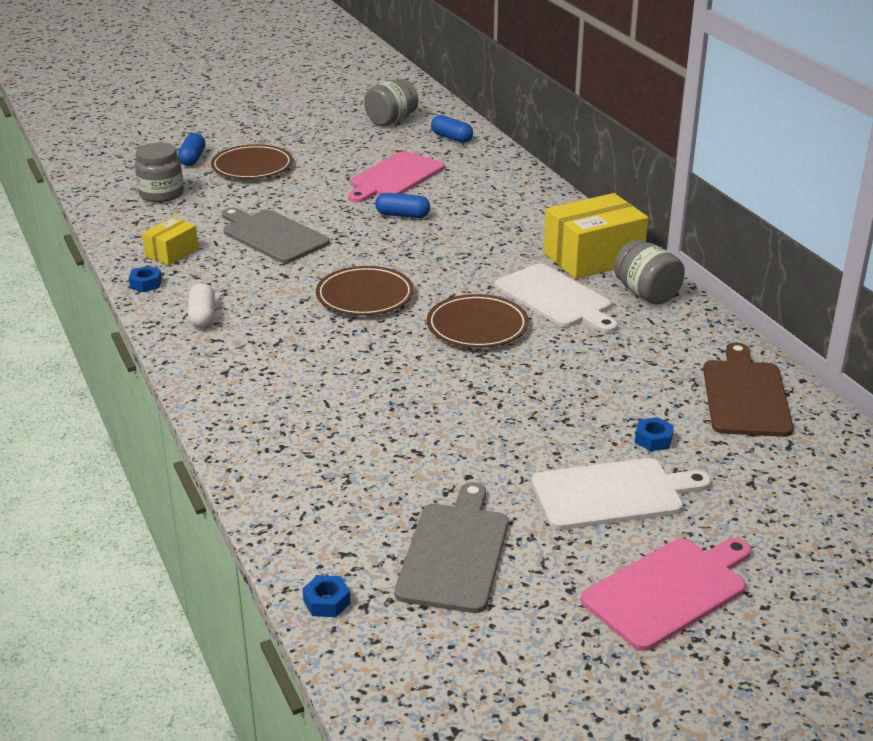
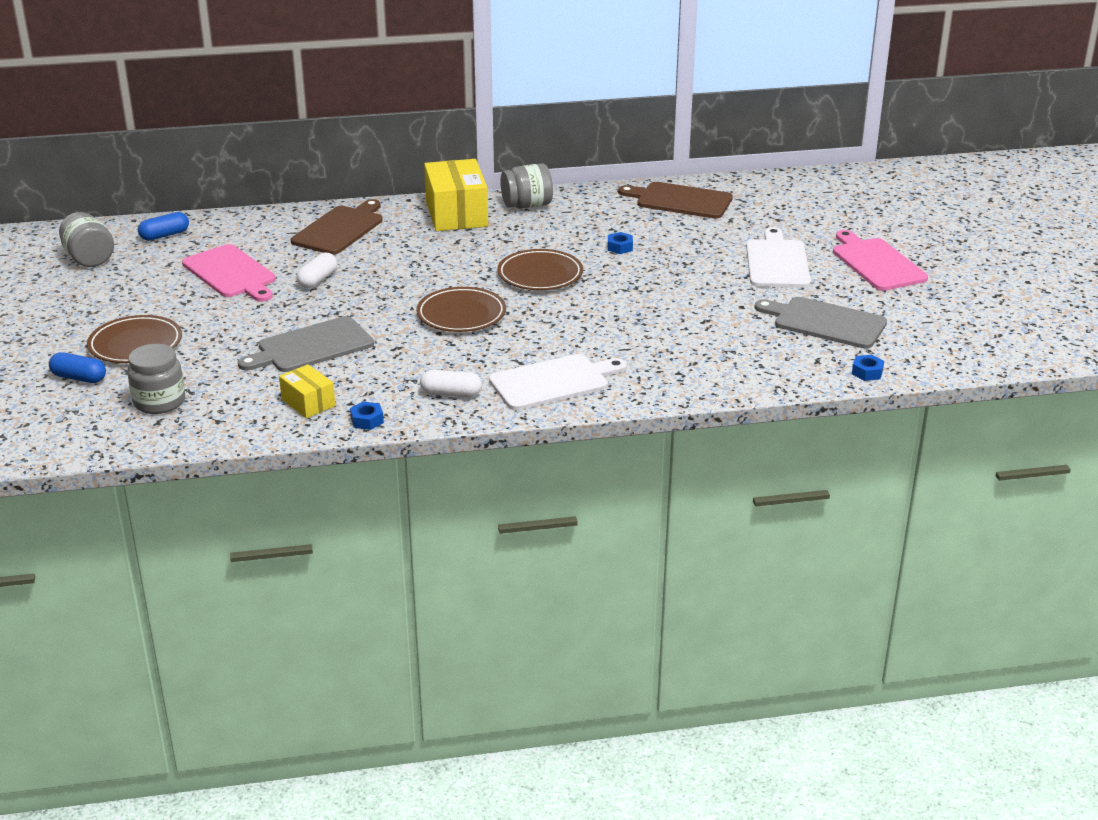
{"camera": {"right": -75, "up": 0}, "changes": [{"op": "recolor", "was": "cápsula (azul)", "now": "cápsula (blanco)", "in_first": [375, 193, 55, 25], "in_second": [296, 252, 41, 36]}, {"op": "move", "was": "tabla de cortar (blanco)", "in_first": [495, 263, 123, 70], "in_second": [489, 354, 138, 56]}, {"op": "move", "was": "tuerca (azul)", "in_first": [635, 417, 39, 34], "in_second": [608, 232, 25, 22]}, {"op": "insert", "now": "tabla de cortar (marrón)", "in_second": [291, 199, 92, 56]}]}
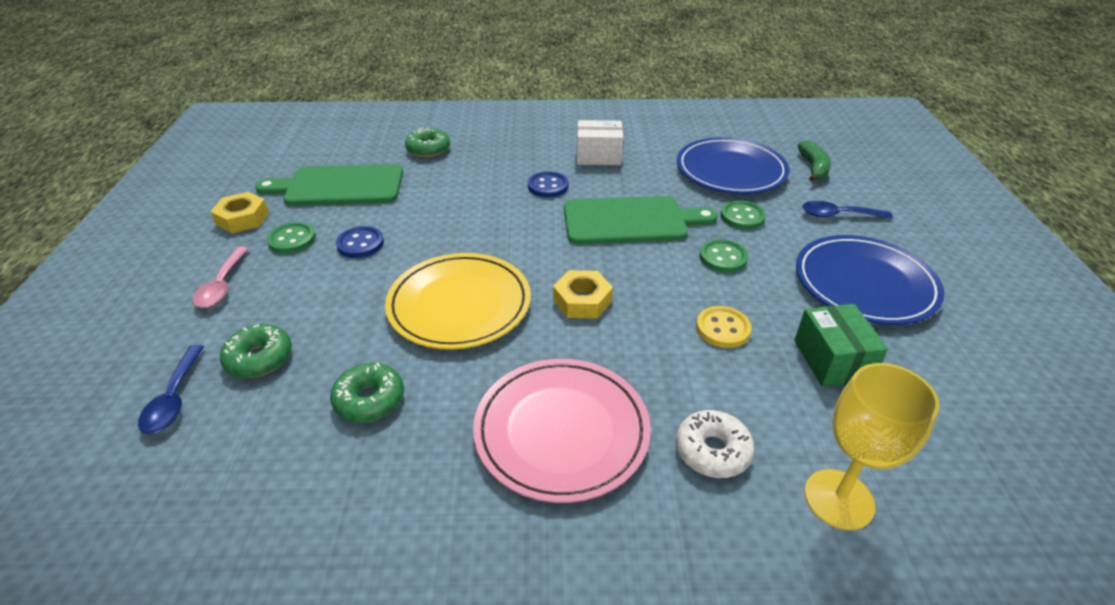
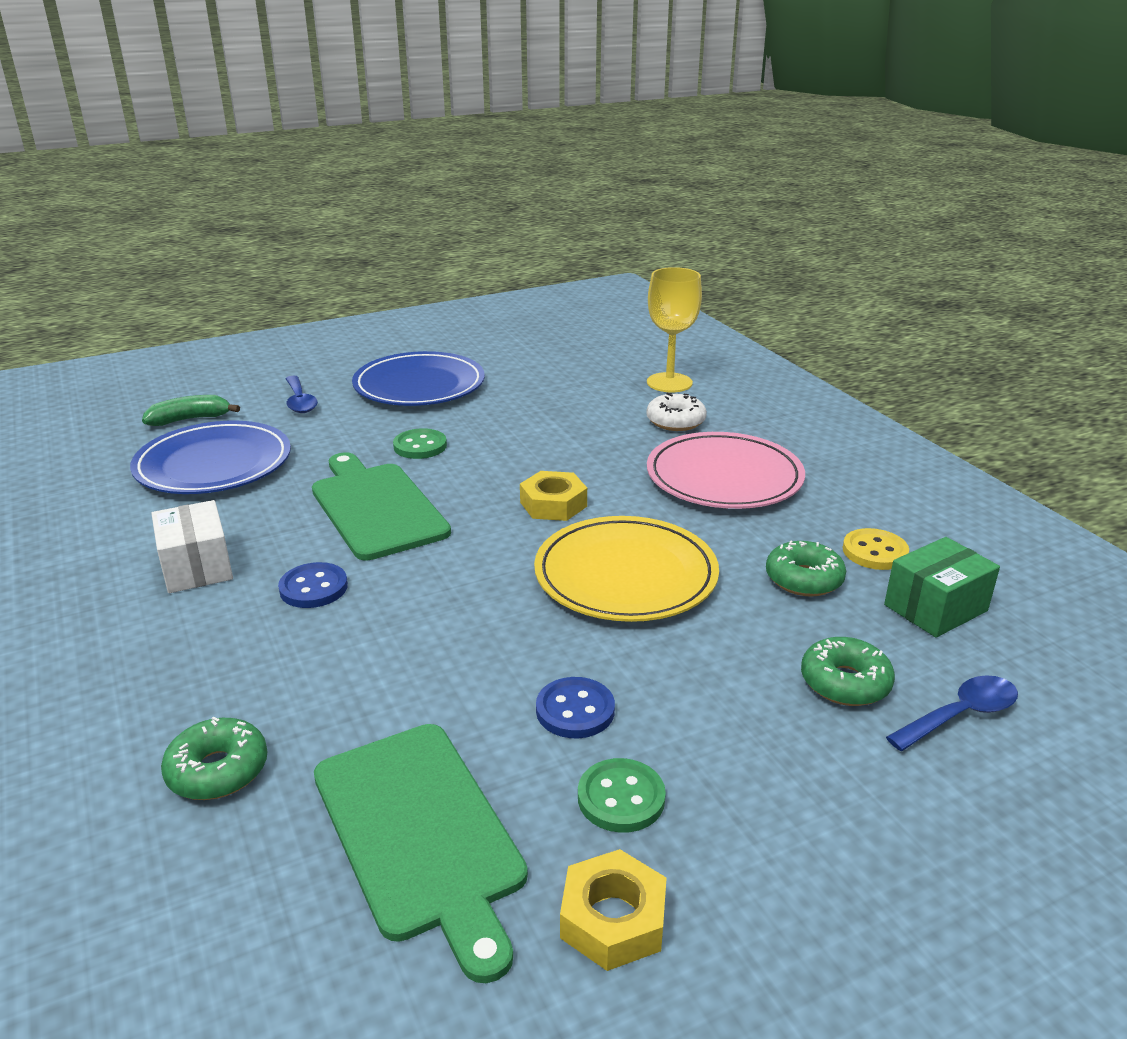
{"camera": {"right": -115, "up": -10}, "changes": [{"op": "delete", "was": "cuchara (rosa)", "in_first": [193, 247, 55, 61]}, {"op": "move", "was": "botón (amarillo)", "in_first": [696, 306, 56, 42], "in_second": [843, 528, 66, 42]}, {"op": "delete", "was": "botón (verde)", "in_first": [721, 200, 45, 30]}, {"op": "move", "was": "caja (verde)", "in_first": [794, 304, 94, 83], "in_second": [884, 537, 116, 100]}]}
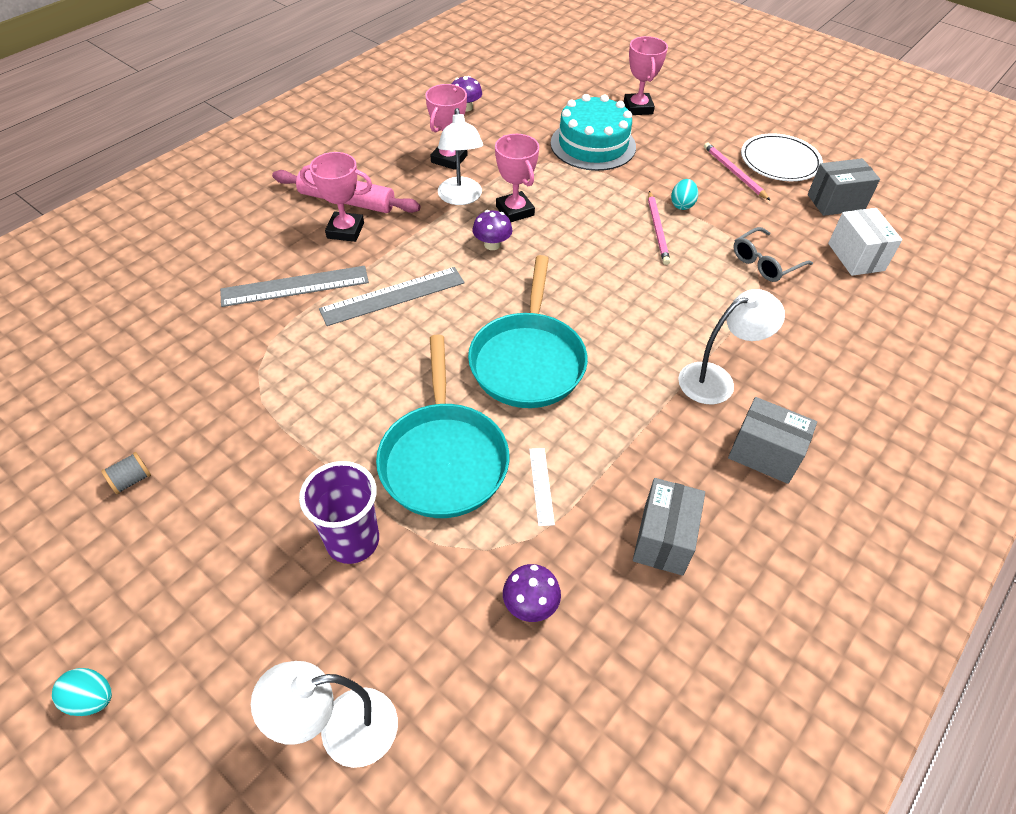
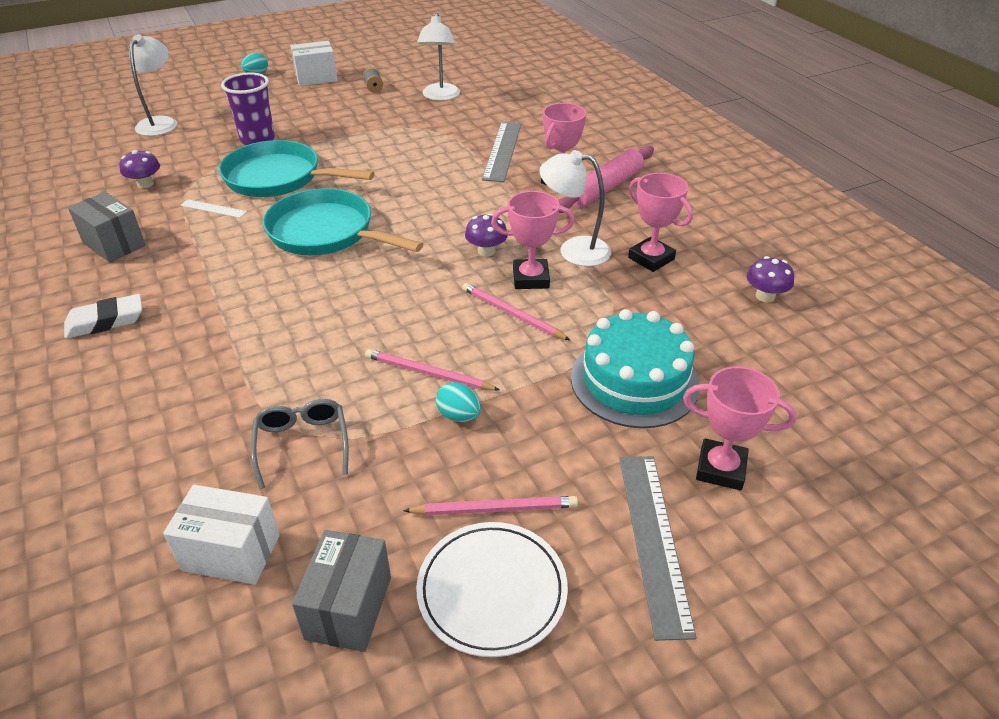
{"camera": {"right": 115, "up": -10}, "changes": [{"op": "move", "was": "regla (gris)", "in_first": [319, 267, 145, 59], "in_second": [619, 456, 78, 185]}, {"op": "move", "was": "lámpara (blanco)", "in_first": [678, 289, 107, 115], "in_second": [417, 13, 43, 88]}, {"op": "replace", "was": "caja (gris)", "now": "goma de borrar (blanco)", "in_first": [728, 397, 89, 87], "in_second": [64, 294, 78, 45]}, {"op": "insert", "now": "caja (blanco)", "in_second": [290, 41, 48, 45]}, {"op": "insert", "now": "lápiz (rosa)", "in_second": [462, 283, 108, 57]}]}
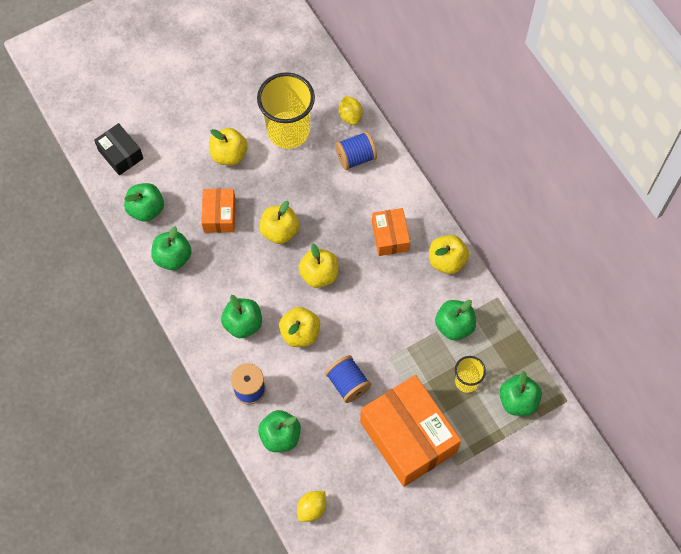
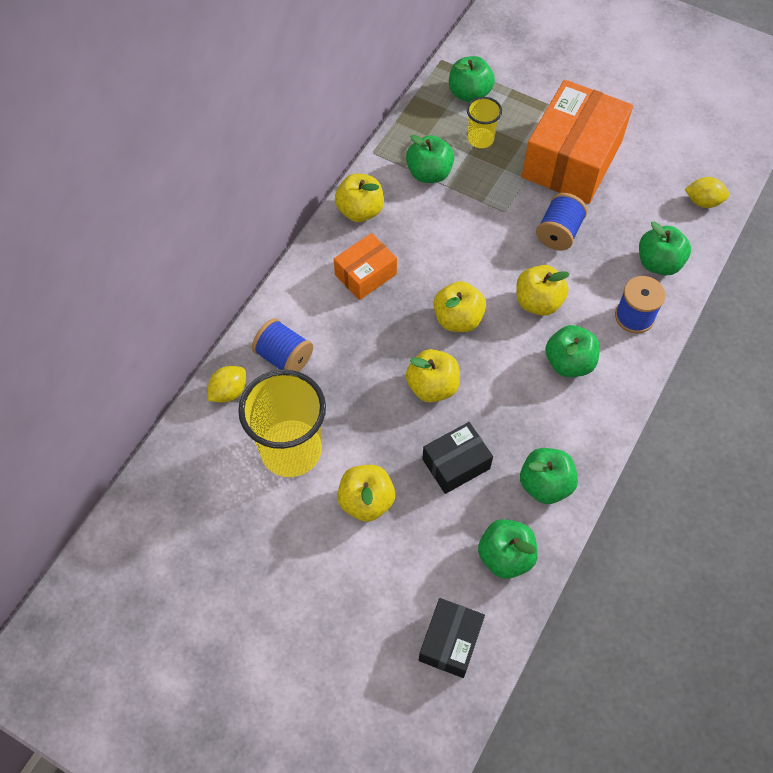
{"camera": {"right": -120, "up": -5}, "changes": [{"op": "recolor", "was": "caja (naranja)", "now": "caja (negro)", "in_first": [201, 189, 34, 44], "in_second": [422, 422, 71, 72]}]}
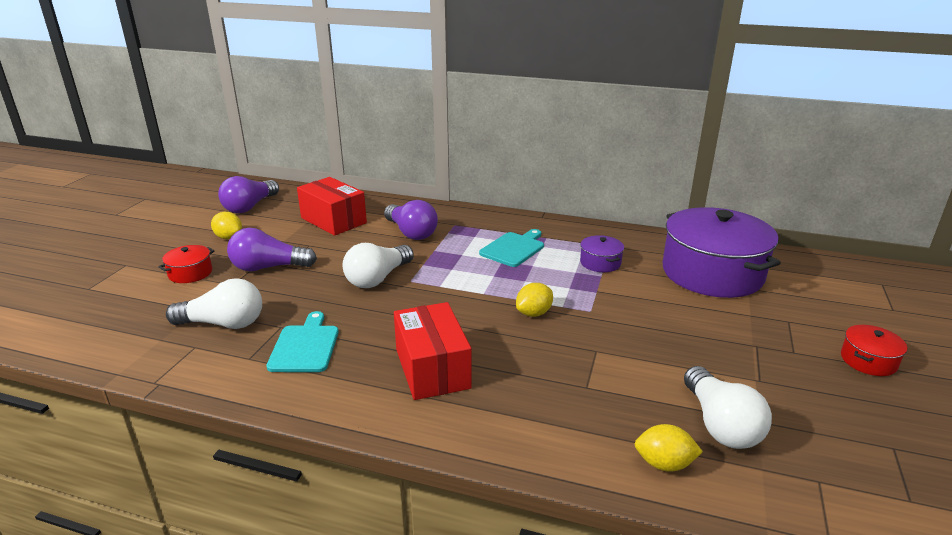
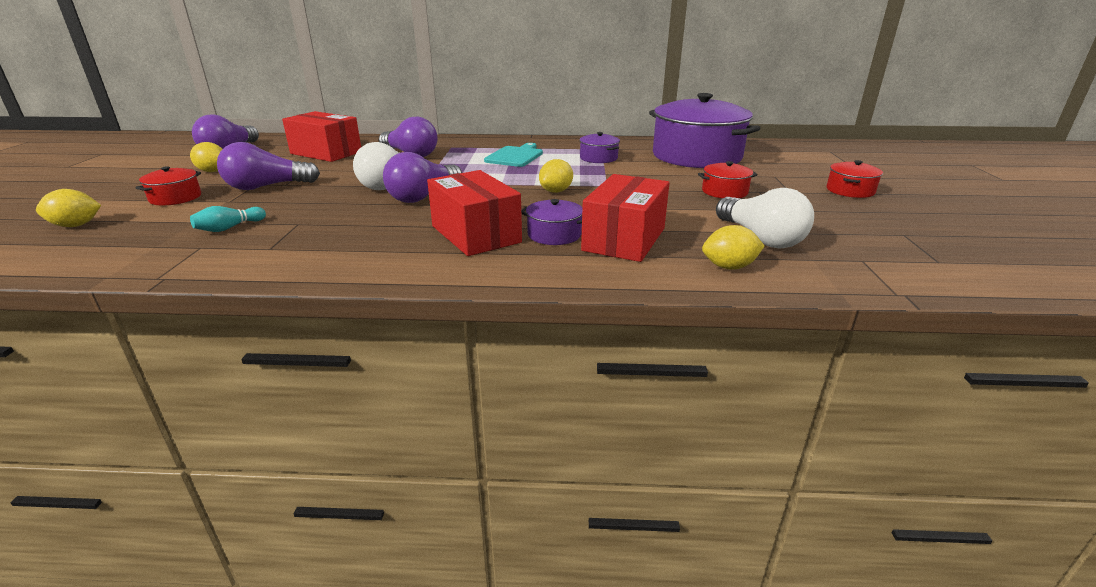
{"camera": {"right": -15, "up": 0}, "changes": [{"op": "replace", "was": "bombilla (blanco)", "now": "bolo (turquesa)", "in_first": [166, 278, 96, 51], "in_second": [190, 206, 76, 26]}, {"op": "delete", "was": "tabla de cortar (turquesa)", "in_first": [267, 311, 72, 61]}, {"op": "insert", "now": "limón (amarillo)", "in_second": [36, 189, 65, 38]}, {"op": "insert", "now": "bombilla (morado)", "in_second": [383, 152, 79, 51]}, {"op": "insert", "now": "olla (morado)", "in_second": [521, 199, 61, 46]}, {"op": "insert", "now": "caja (rojo)", "in_second": [581, 174, 88, 88]}, {"op": "insert", "now": "olla (rojo)", "in_second": [698, 161, 60, 37]}]}
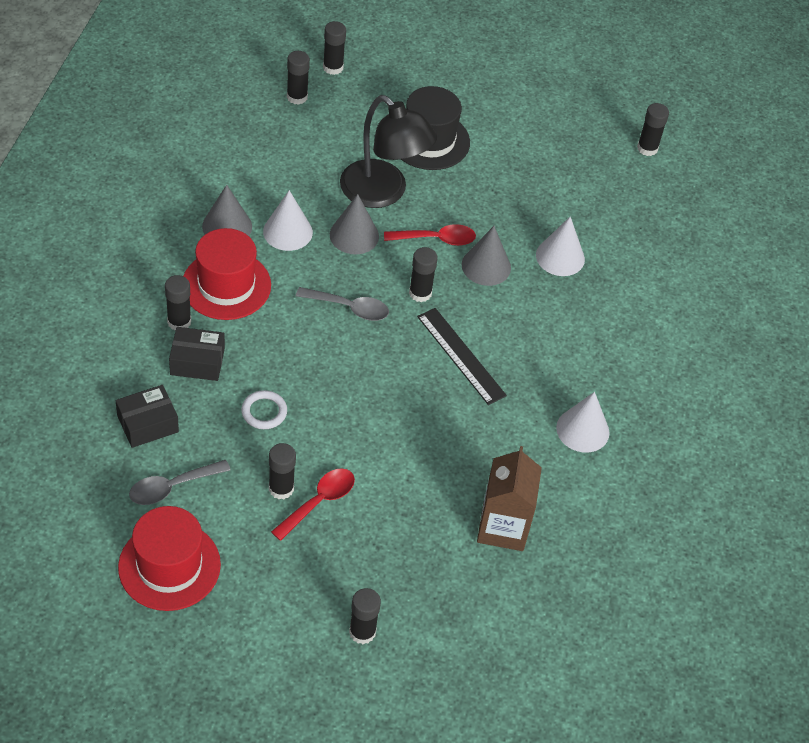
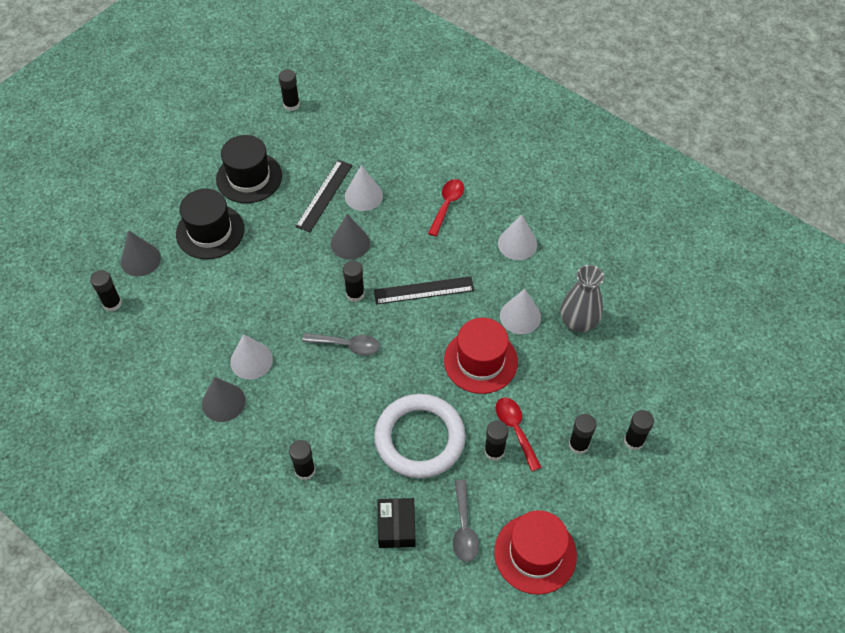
{"camera": {"right": -60, "up": 5}, "changes": [{"op": "delete", "was": "caja (negro)", "in_first": [169, 327, 56, 54]}, {"op": "move", "was": "sombrero (rojo)", "in_first": [184, 228, 87, 92], "in_second": [444, 318, 74, 76]}, {"op": "resize", "was": "anillo (blanco)", "in_first": [241, 390, 46, 39], "in_second": [374, 394, 92, 85], "ratio": 2.41}, {"op": "rotate", "was": "cuchara (gris)", "in_first": [296, 287, 93, 34], "in_second": [302, 333, 78, 22], "clockwise": 60}, {"op": "move", "was": "barra de pegamento (negro)", "in_first": [323, 21, 23, 54], "in_second": [569, 414, 27, 40]}, {"op": "move", "was": "cono (gris)", "in_first": [330, 194, 49, 60], "in_second": [121, 230, 40, 46]}, {"op": "delete", "was": "lámpara (negro)", "in_first": [340, 95, 97, 113]}, {"op": "move", "was": "cuchara (rojo)", "in_first": [384, 224, 92, 22], "in_second": [428, 179, 36, 57]}, {"op": "replace", "was": "cartón de leche (marrón)", "now": "florero (gris)", "in_first": [477, 446, 65, 105], "in_second": [561, 265, 43, 67]}, {"op": "insert", "now": "sombrero (negro)", "in_second": [216, 135, 66, 68]}, {"op": "insert", "now": "regla (negro)", "in_second": [295, 160, 57, 72]}, {"op": "insert", "now": "cono (blanco)", "in_second": [500, 289, 41, 45]}]}
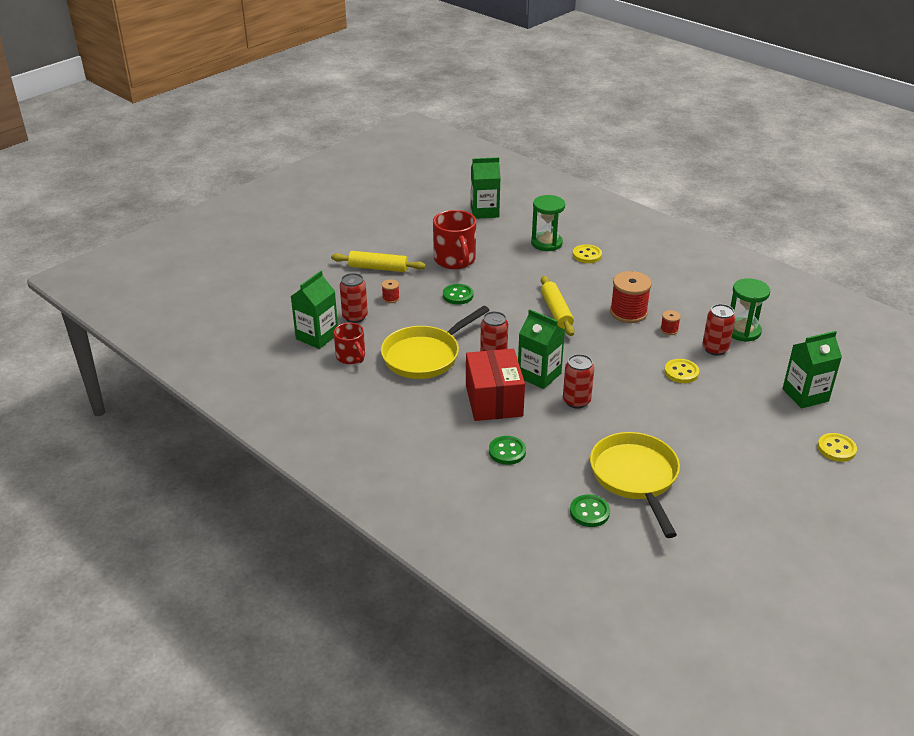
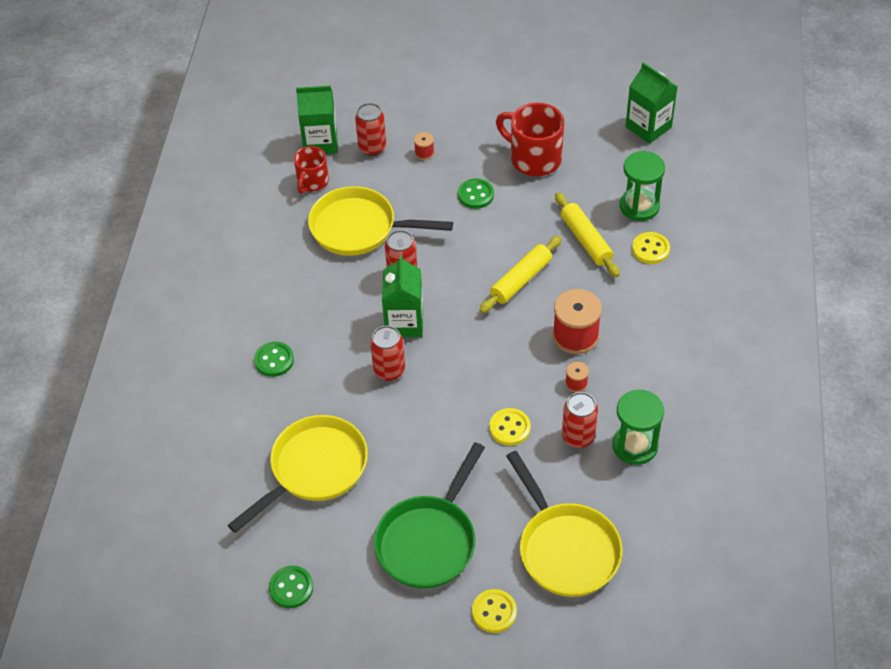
{"camera": {"right": 55, "up": 15}, "changes": [{"op": "move", "was": "rodillo (amarillo)", "in_first": [331, 251, 95, 21], "in_second": [555, 193, 65, 84]}, {"op": "rotate", "was": "taza (rojo)", "in_first": [433, 210, 43, 59], "in_second": [496, 103, 68, 73], "clockwise": 90}, {"op": "delete", "was": "caja (rojo)", "in_first": [466, 349, 59, 72]}, {"op": "move", "was": "botón (verde)", "in_first": [570, 494, 40, 33], "in_second": [269, 566, 44, 42]}, {"op": "replace", "was": "cartón de leche (verde)", "now": "sartén (amarillo)", "in_first": [782, 331, 60, 77], "in_second": [506, 451, 117, 146]}, {"op": "insert", "now": "sartén (verde)", "in_second": [374, 442, 111, 147]}]}
